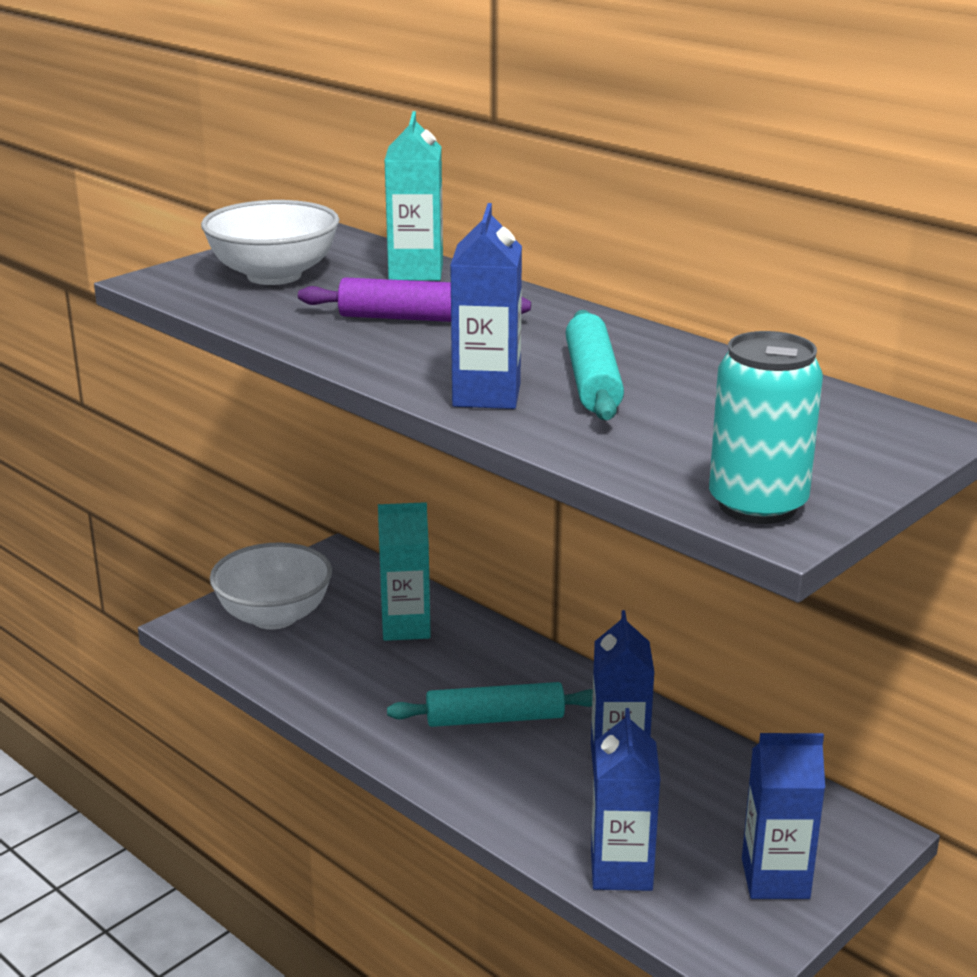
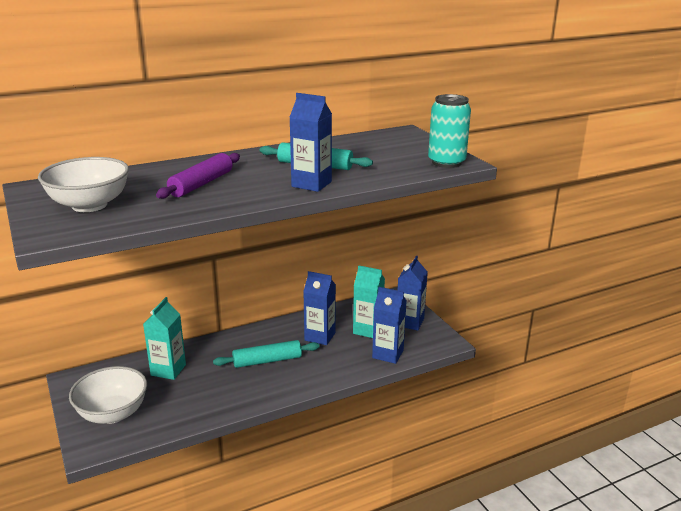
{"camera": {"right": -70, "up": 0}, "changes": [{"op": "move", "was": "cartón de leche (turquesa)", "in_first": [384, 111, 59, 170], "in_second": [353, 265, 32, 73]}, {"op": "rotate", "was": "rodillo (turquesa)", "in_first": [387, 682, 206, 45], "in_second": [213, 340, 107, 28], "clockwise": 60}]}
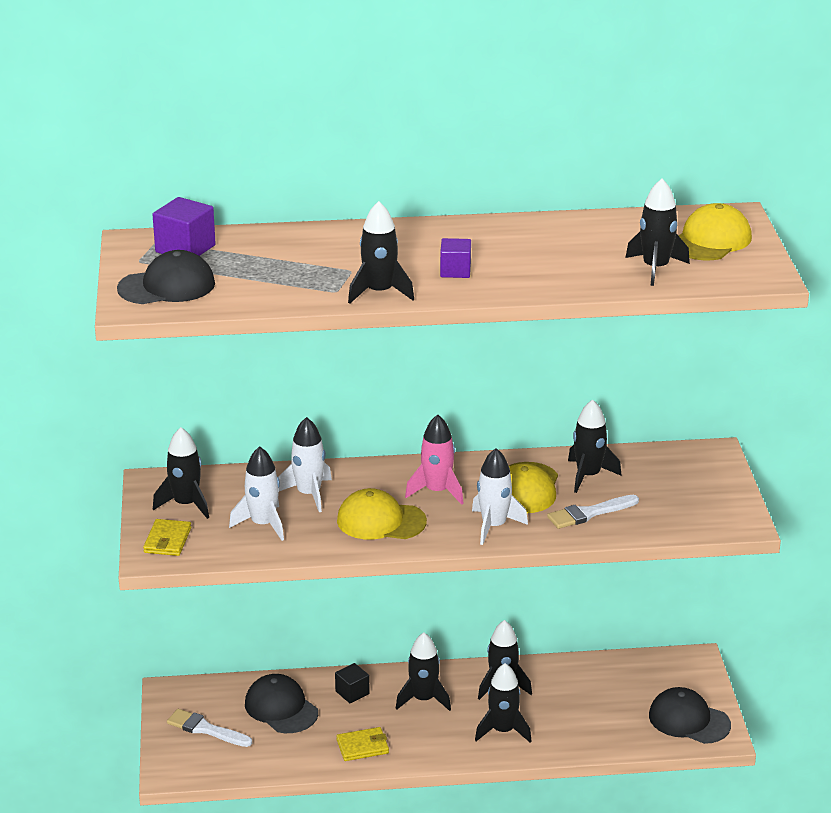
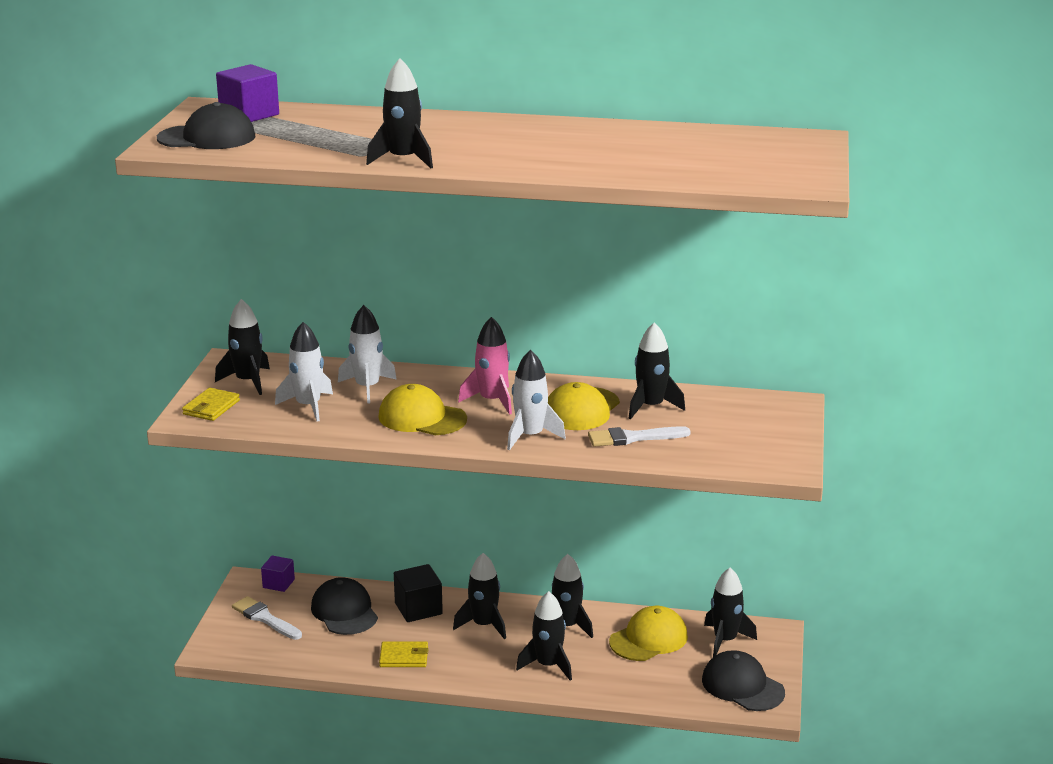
{"camera": {"right": 15, "up": -5}, "changes": [{"op": "resize", "was": "cubo (negro)", "in_first": [335, 663, 35, 40], "in_second": [394, 564, 49, 58], "ratio": 1.53}, {"op": "move", "was": "cubo (morado)", "in_first": [440, 238, 31, 40], "in_second": [261, 555, 34, 37]}, {"op": "move", "was": "cohete (negro)", "in_first": [625, 179, 65, 107], "in_second": [704, 567, 53, 90]}, {"op": "move", "was": "gorra (amarillo)", "in_first": [678, 203, 74, 57], "in_second": [609, 606, 79, 55]}]}
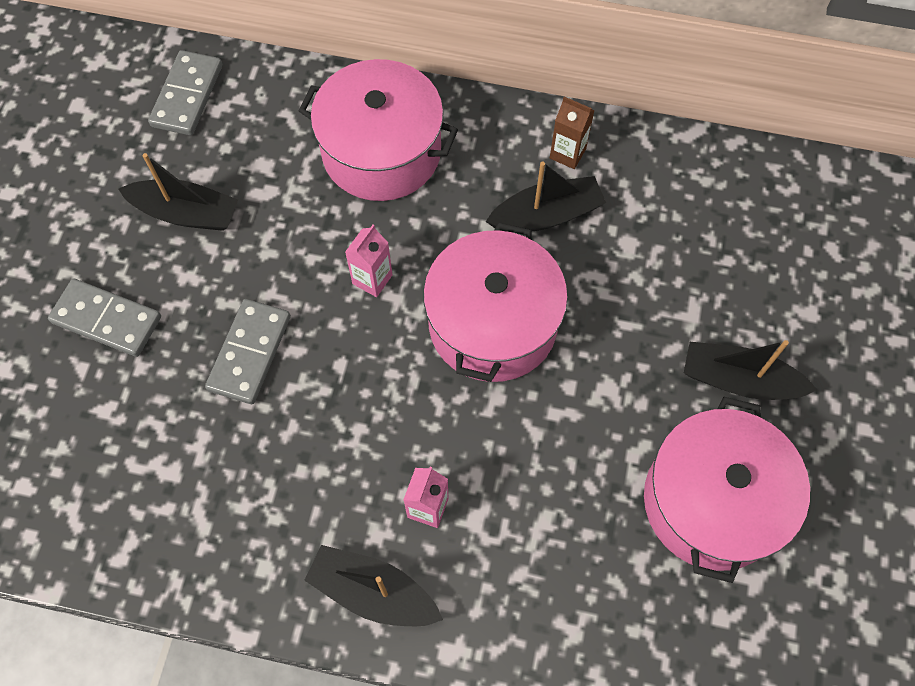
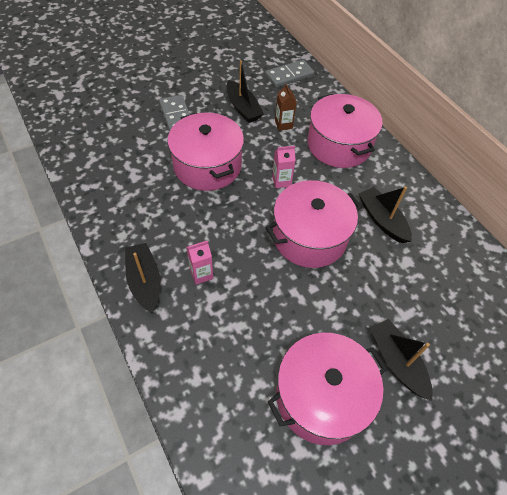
{"camera": {"right": 45, "up": -10}, "changes": [{"op": "replace", "was": "ficha de dominó (gris)", "now": "olla (rosa)", "in_first": [205, 299, 86, 105], "in_second": [167, 112, 77, 79]}, {"op": "rotate", "was": "barco (negro)", "in_first": [486, 162, 120, 70], "in_second": [359, 186, 53, 58], "clockwise": -150}, {"op": "move", "was": "cartón de leche (marrón)", "in_first": [550, 97, 45, 72], "in_second": [275, 84, 22, 47]}]}
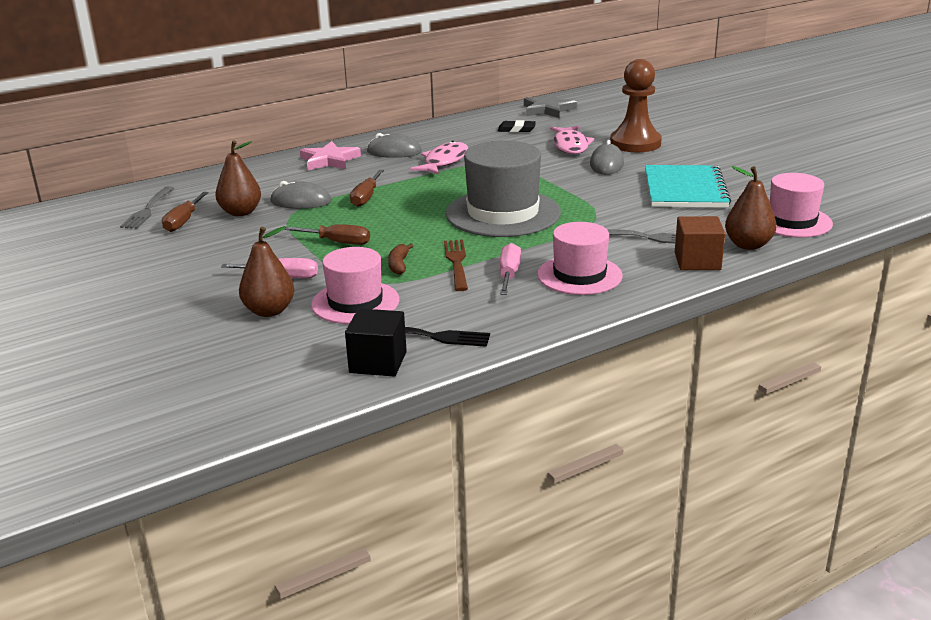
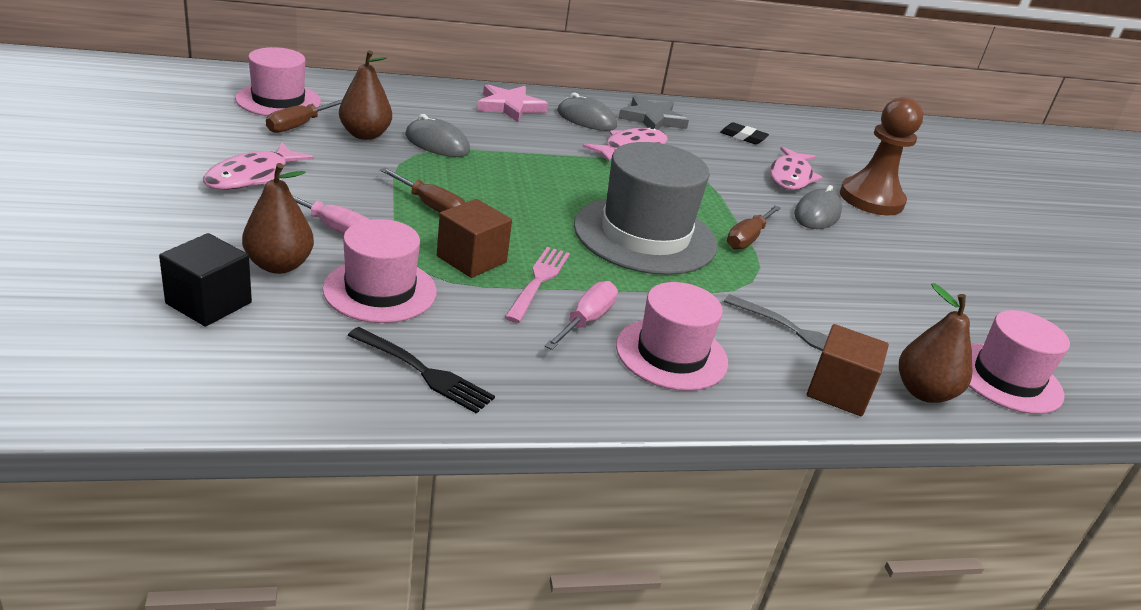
{"camera": {"right": 15, "up": 5}, "changes": [{"op": "replace", "was": "tenedor (gris)", "now": "sombrero (rosa)", "in_first": [120, 186, 54, 43], "in_second": [235, 47, 86, 69]}, {"op": "move", "was": "cubo (negro)", "in_first": [345, 308, 62, 68], "in_second": [159, 233, 93, 94]}, {"op": "move", "was": "destornillador (marrón)", "in_first": [350, 170, 34, 37], "in_second": [727, 205, 54, 45]}, {"op": "replace", "was": "plátano (marrón)", "now": "cubo (marrón)", "in_first": [388, 243, 25, 32], "in_second": [437, 199, 75, 79]}, {"op": "recolor", "was": "tenedor (marrón)", "now": "tenedor (rosa)", "in_first": [444, 240, 24, 51], "in_second": [505, 247, 65, 76]}, {"op": "move", "was": "estrella (gris)", "in_first": [524, 94, 53, 24], "in_second": [619, 96, 70, 34]}, {"op": "delete", "was": "cuaderno (turquesa)", "in_first": [645, 165, 86, 43]}, {"op": "insert", "now": "pez (rosa)", "in_second": [203, 142, 111, 48]}]}
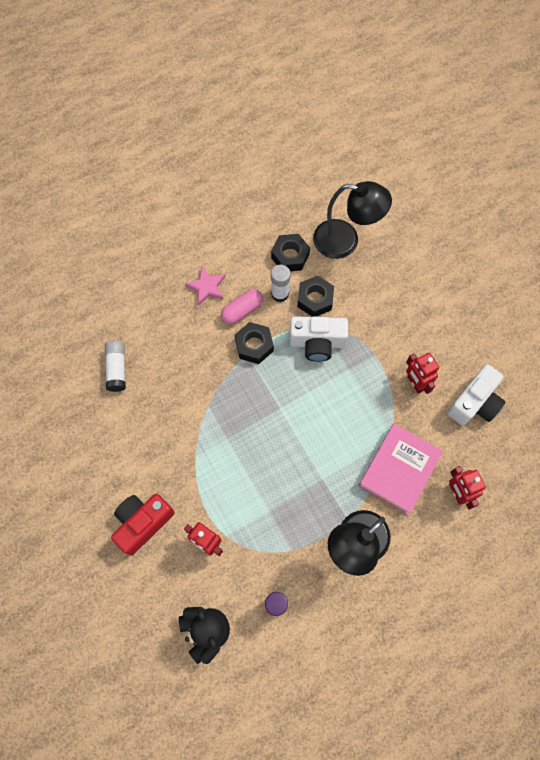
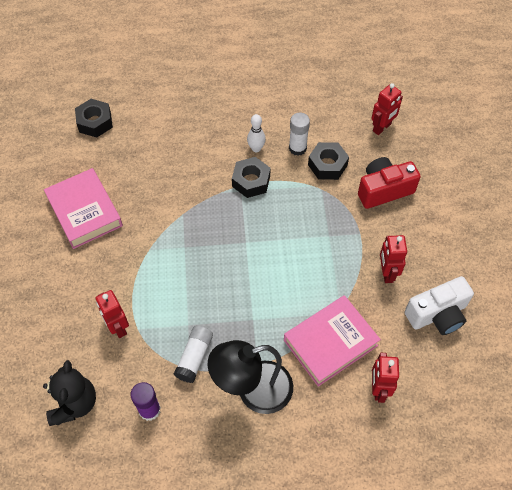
{"camera": {"right": 25, "up": -10}, "changes": [{"op": "move", "was": "barra de pegamento (blanco)", "in_first": [105, 341, 21, 51], "in_second": [174, 325, 39, 58]}, {"op": "move", "was": "cámara (rojo)", "in_first": [111, 494, 64, 62], "in_second": [358, 157, 63, 52]}, {"op": "delete", "was": "estrella (rosa)", "in_first": [185, 267, 40, 39]}, {"op": "replace", "was": "cápsula (rosa)", "now": "bolo (blanco)", "in_first": [221, 289, 42, 35], "in_second": [247, 114, 19, 38]}, {"op": "move", "was": "tuerca (negro)", "in_first": [271, 234, 39, 37], "in_second": [75, 99, 38, 39]}, {"op": "delete", "was": "cámara (blanco)", "in_first": [290, 316, 58, 46]}, {"op": "replace", "was": "lámpara (negro)", "now": "robot (rojo)", "in_first": [313, 181, 79, 78], "in_second": [371, 83, 32, 52]}, {"op": "insert", "now": "libro (rosa)", "in_second": [44, 168, 79, 81]}]}
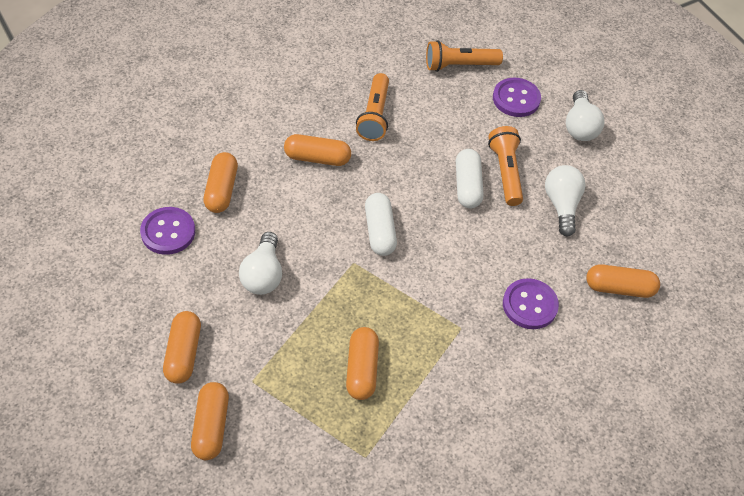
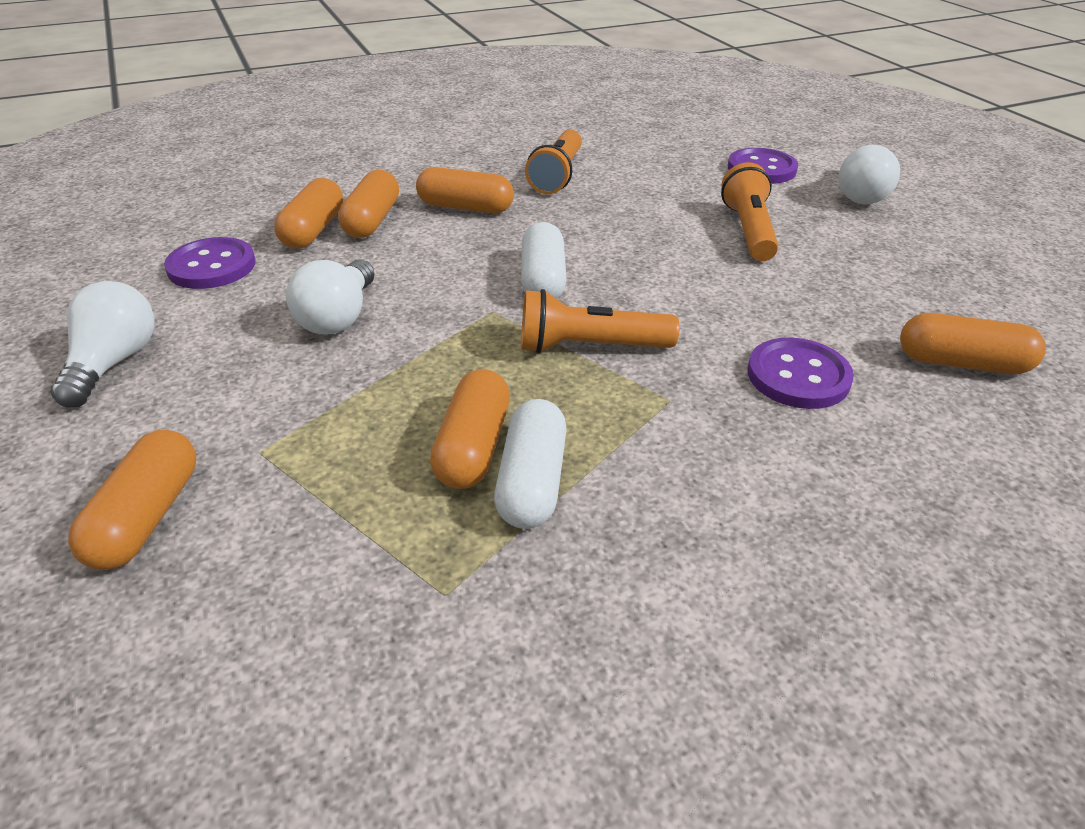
{"camera": {"right": 10, "up": -15}, "changes": [{"op": "move", "was": "cápsula (naranja)", "in_first": [163, 311, 38, 73], "in_second": [338, 169, 61, 69]}, {"op": "move", "was": "lámpara de mano (naranja)", "in_first": [426, 40, 77, 32], "in_second": [521, 289, 158, 64]}, {"op": "move", "was": "cápsula (blanco)", "in_first": [456, 149, 28, 59], "in_second": [494, 399, 73, 130]}, {"op": "move", "was": "bombilla (blanco)", "in_first": [545, 165, 41, 71], "in_second": [50, 281, 105, 127]}]}
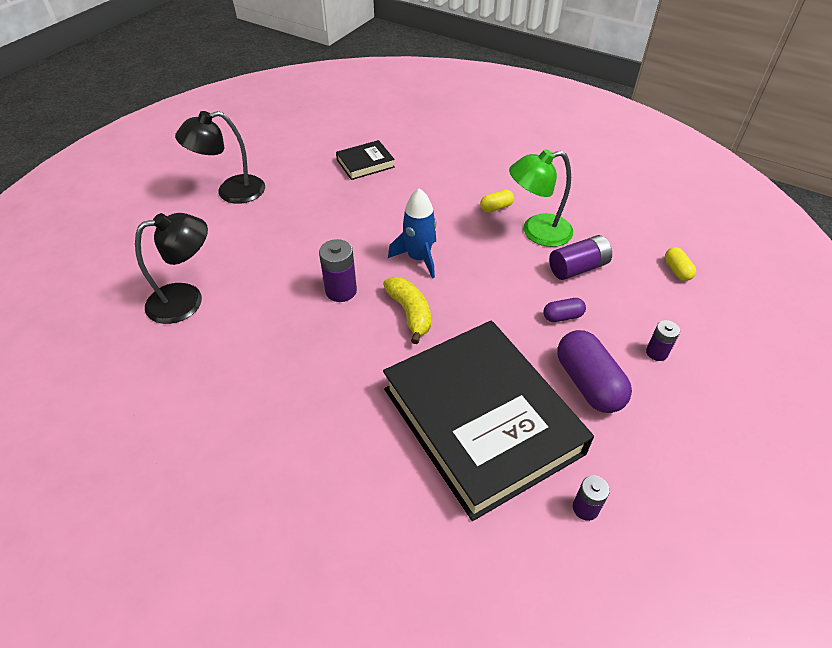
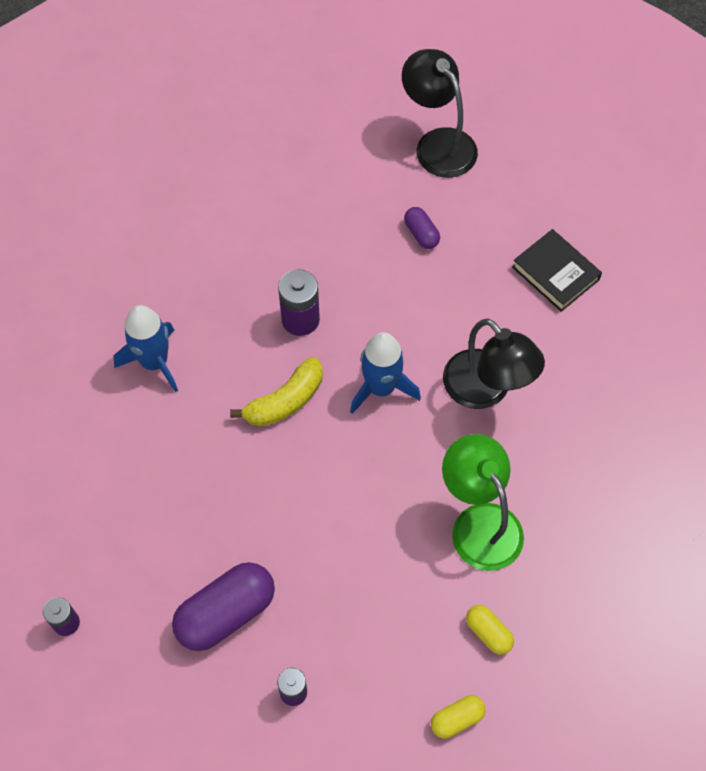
{"camera": {"right": 75, "up": 15}, "changes": [{"op": "move", "was": "lámpara (negro)", "in_first": [135, 213, 73, 111], "in_second": [443, 318, 102, 91]}, {"op": "delete", "was": "libro (negro)", "in_first": [383, 321, 211, 200]}, {"op": "move", "was": "cápsula (amarillo)", "in_first": [480, 189, 34, 23], "in_second": [466, 605, 48, 50]}, {"op": "move", "was": "cápsula (morado)", "in_first": [543, 298, 43, 24], "in_second": [404, 207, 36, 42]}, {"op": "delete", "was": "pila (morado)", "in_first": [549, 235, 63, 45]}, {"op": "insert", "now": "cohete (azul)", "in_second": [114, 305, 64, 87]}]}
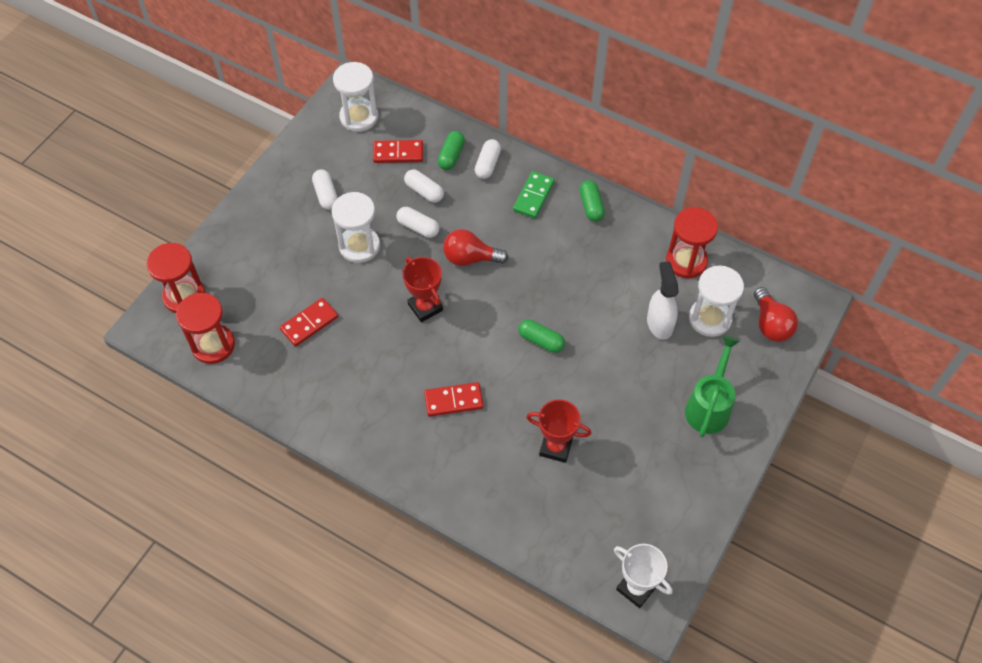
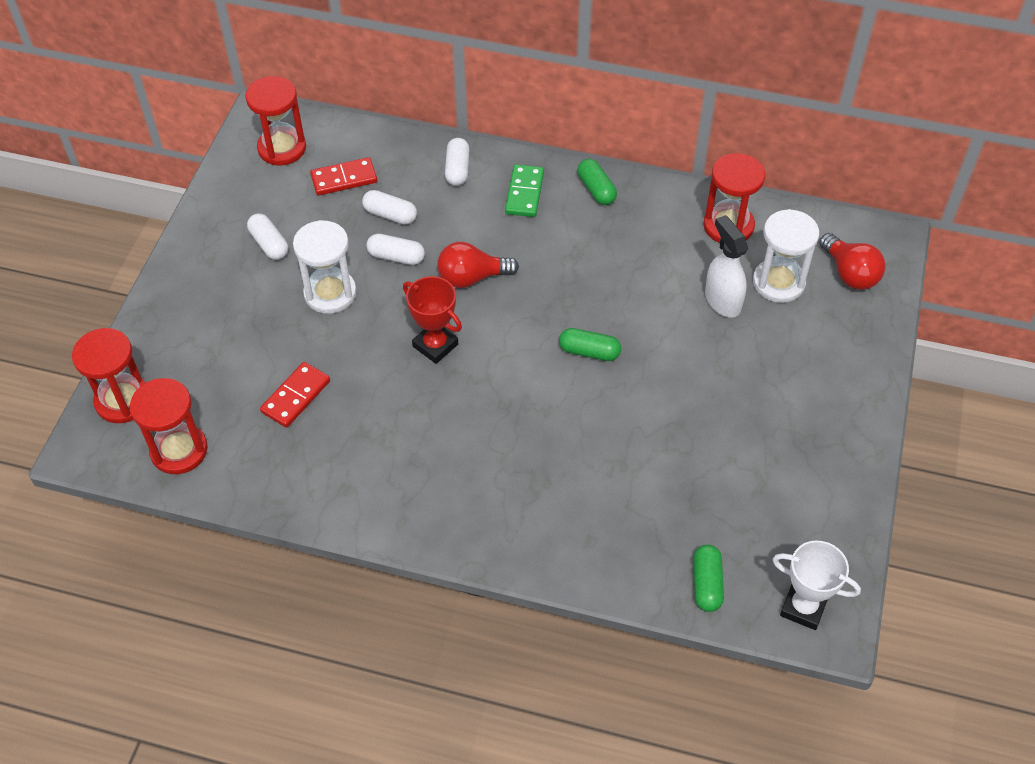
{"camera": {"right": -15, "up": -5}, "changes": [{"op": "recolor", "was": "reloj de arena (blanco)", "now": "reloj de arena (rojo)", "in_first": [333, 62, 45, 70], "in_second": [245, 76, 61, 90]}, {"op": "delete", "was": "ficha de dominó (rojo)", "in_first": [424, 382, 59, 35]}, {"op": "move", "was": "cápsula (verde)", "in_first": [438, 131, 27, 39], "in_second": [693, 545, 31, 67]}, {"op": "delete", "was": "trofeo (rojo)", "in_first": [526, 399, 65, 64]}, {"op": "delete", "was": "regadera (verde)", "in_first": [685, 336, 55, 101]}]}
